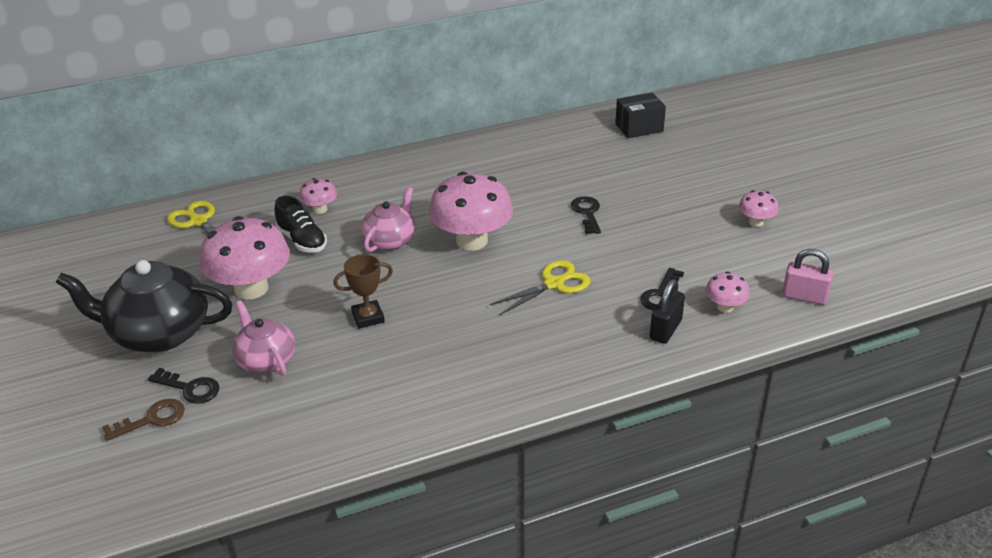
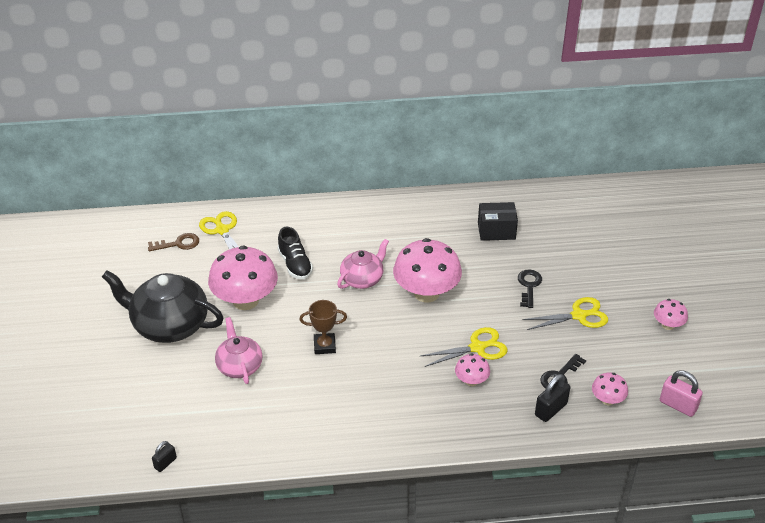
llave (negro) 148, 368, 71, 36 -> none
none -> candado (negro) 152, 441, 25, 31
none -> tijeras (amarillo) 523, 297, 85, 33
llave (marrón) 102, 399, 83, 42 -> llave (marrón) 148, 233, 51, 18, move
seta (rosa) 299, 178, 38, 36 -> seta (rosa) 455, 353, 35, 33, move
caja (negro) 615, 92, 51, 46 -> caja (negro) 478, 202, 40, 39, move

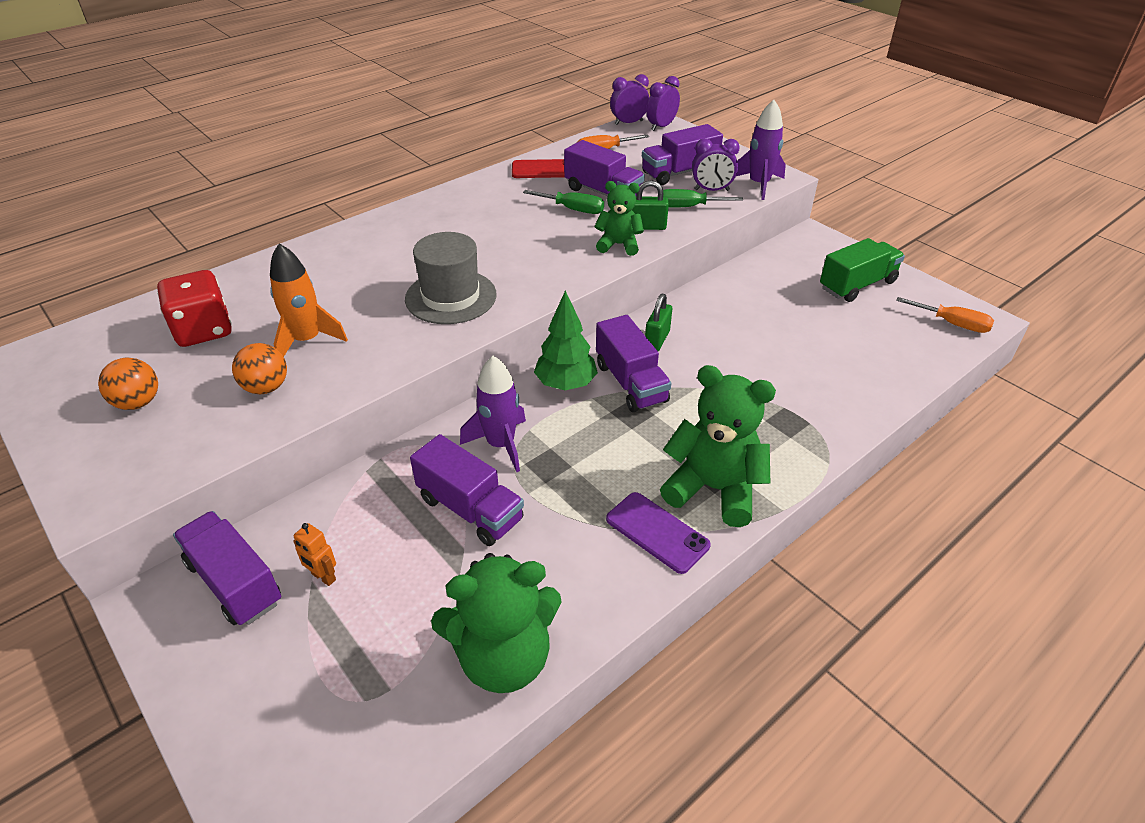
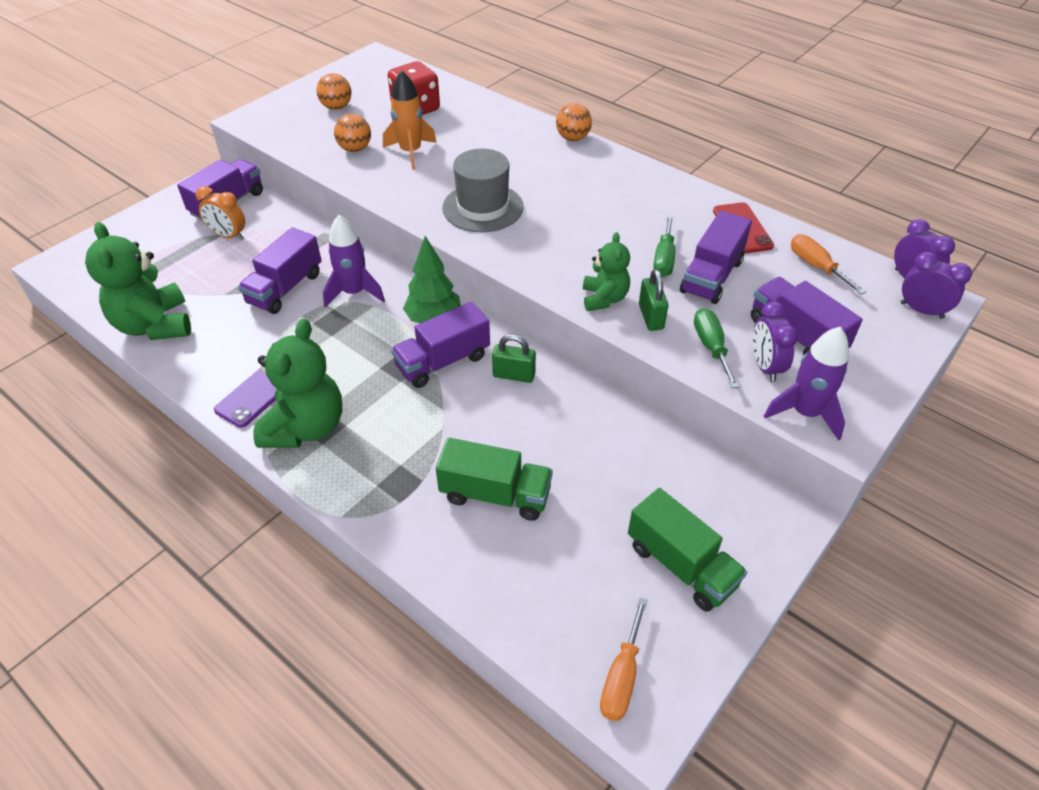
none -> camión (verde) 436, 438, 117, 83
none -> pelota (naranja) 556, 103, 36, 38
robot (naranja) 293, 523, 43, 63 -> despertador (naranja) 196, 186, 49, 54

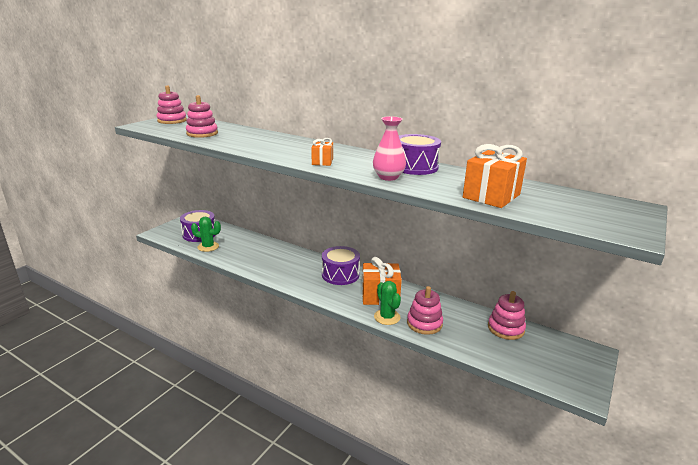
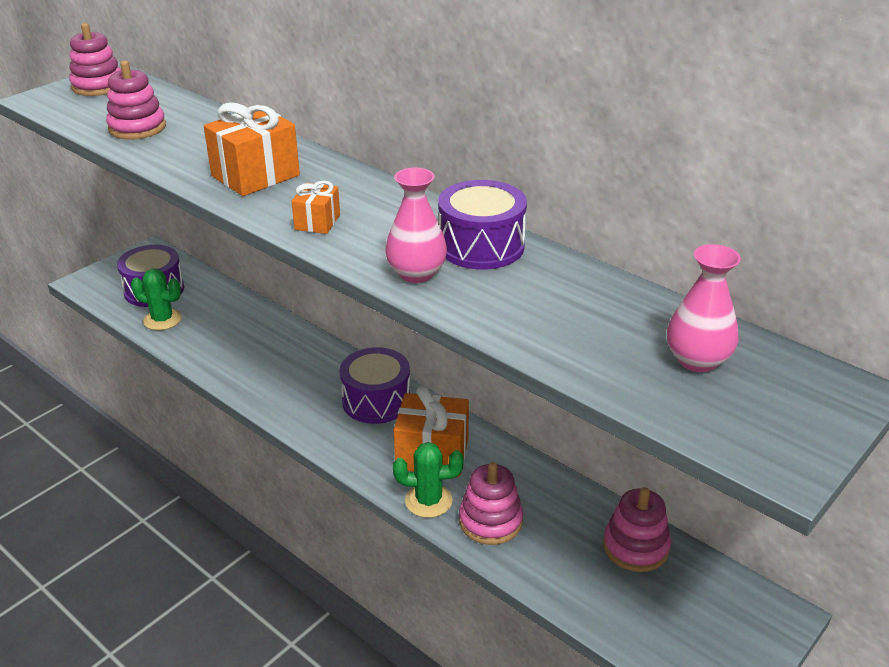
none -> florero (rosa) 667, 244, 74, 128
regalo (naranja) 463, 144, 64, 64 -> regalo (naranja) 204, 102, 96, 94, move
cactus (verde) 374, 281, 27, 44 -> cactus (verde) 393, 442, 71, 76, 75 degrees counterclockwise

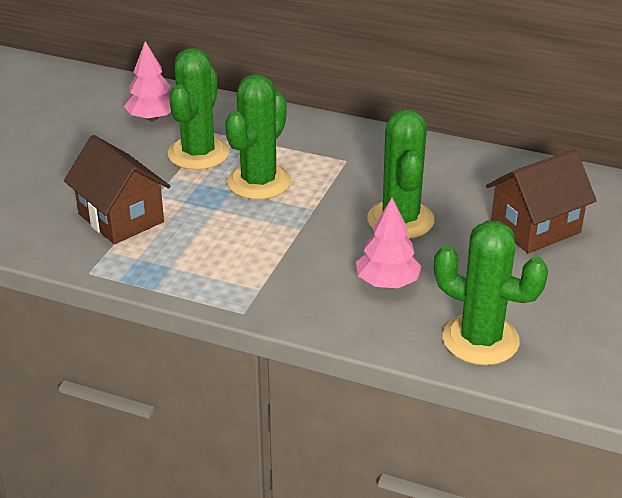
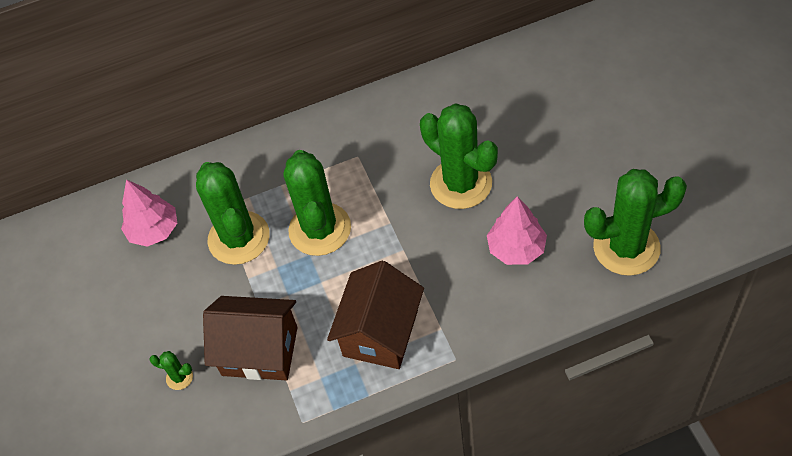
none -> cactus (verde) 149, 351, 44, 39
casa (marrón) 486, 149, 111, 104 -> casa (marrón) 327, 261, 97, 108, move

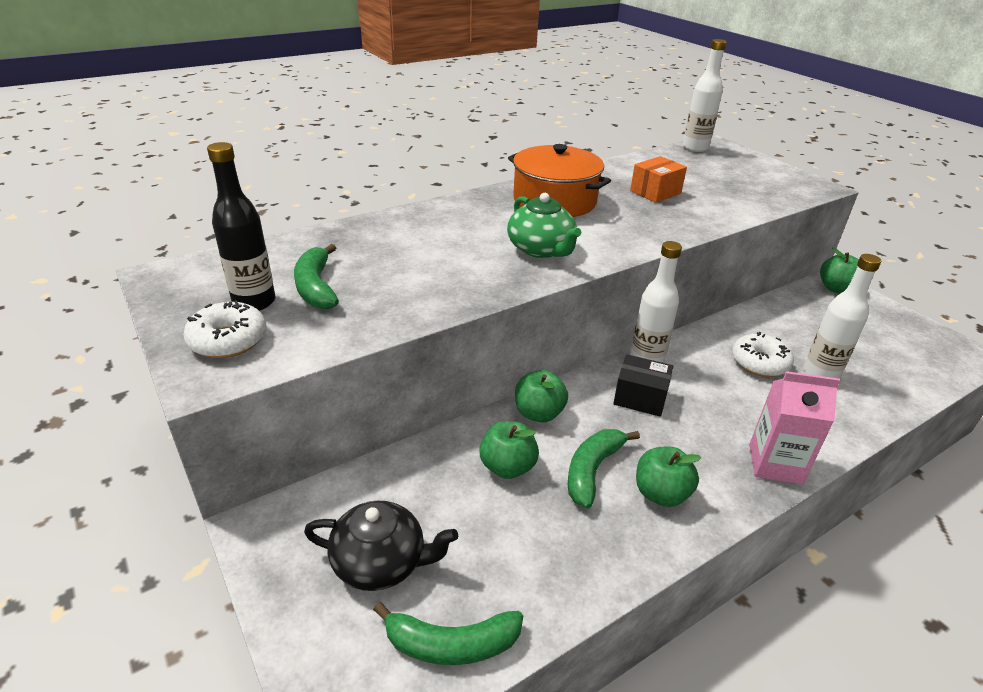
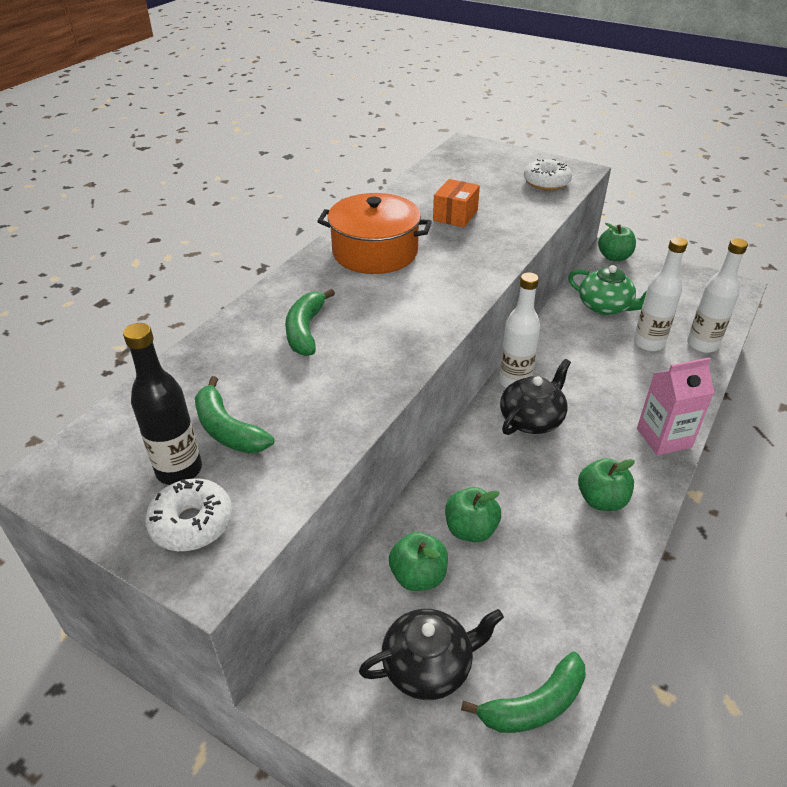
tetera (verde) 507, 193, 74, 65 -> tetera (verde) 568, 265, 79, 50, move
manzana (verde) 515, 370, 53, 52 -> manzana (verde) 389, 532, 59, 59, move
plátano (verde) 568, 429, 72, 79 -> plátano (verde) 285, 289, 50, 67, move
botella (blanco) 683, 39, 44, 113 -> botella (blanco) 687, 238, 61, 115, move
rosquilla (blanco) 732, 332, 62, 45 -> rosquilla (blanco) 524, 158, 48, 32, move
caja (negro) 613, 354, 60, 63 -> tetera (negro) 500, 359, 71, 76

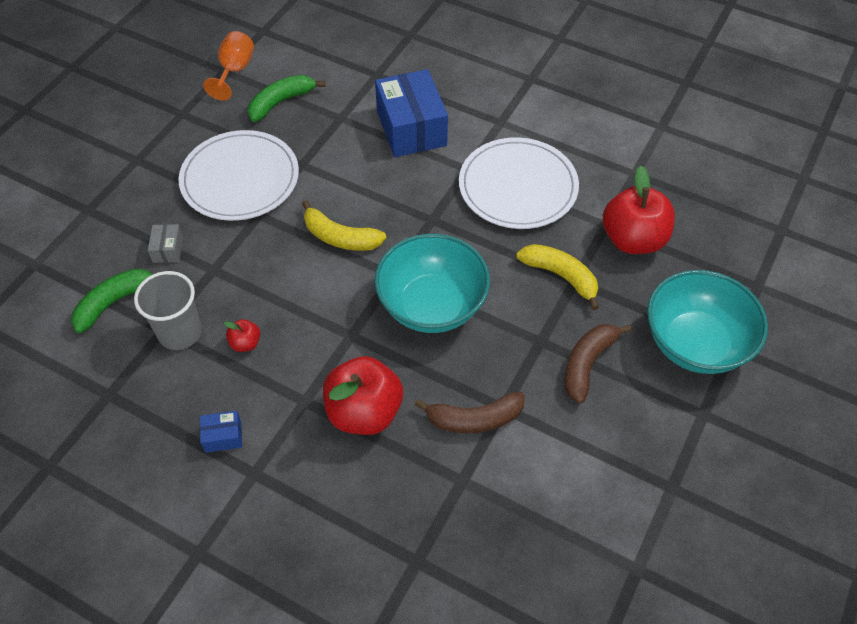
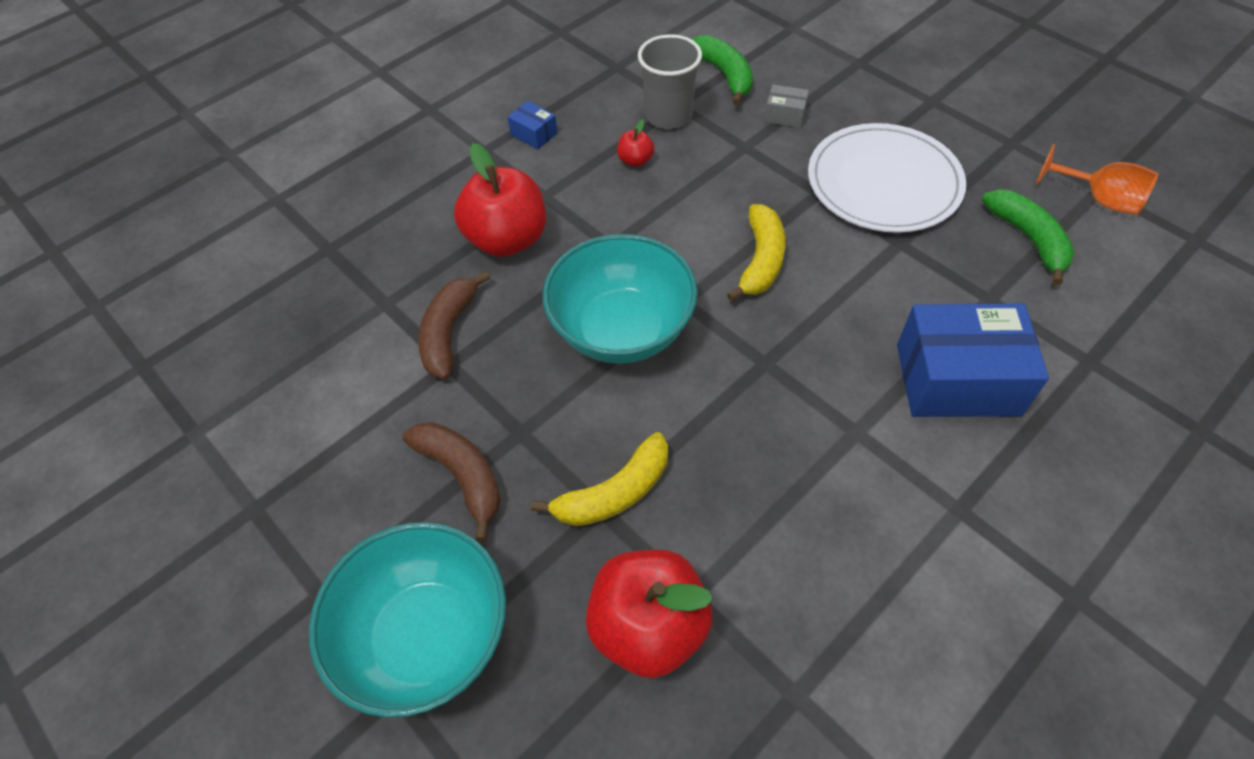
plato (blanco) 459, 137, 120, 92 -> none
caja (azul) 200, 411, 42, 42 -> caja (azul) 507, 101, 50, 49, 60 degrees counterclockwise
plátano (amarillo) 302, 200, 84, 51 -> plátano (amarillo) 727, 204, 59, 98, 150 degrees clockwise

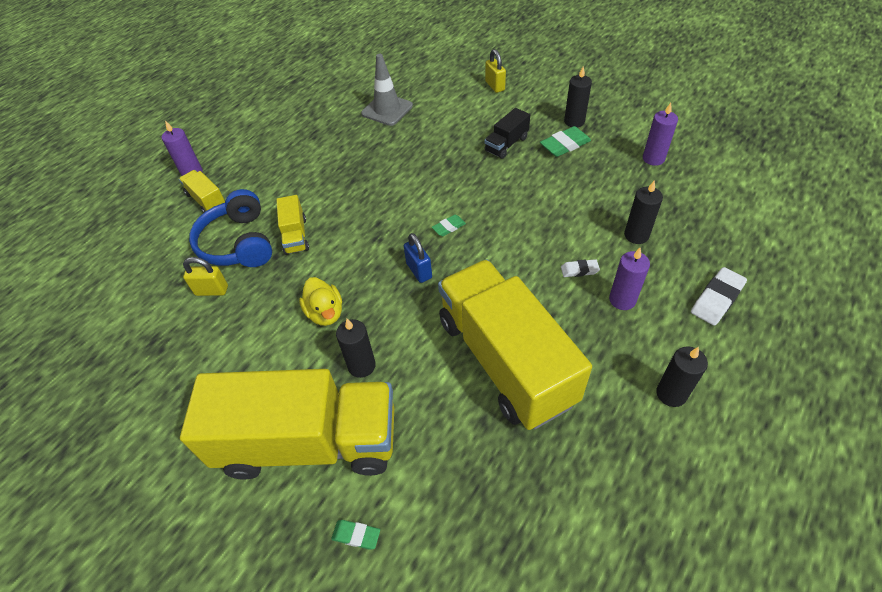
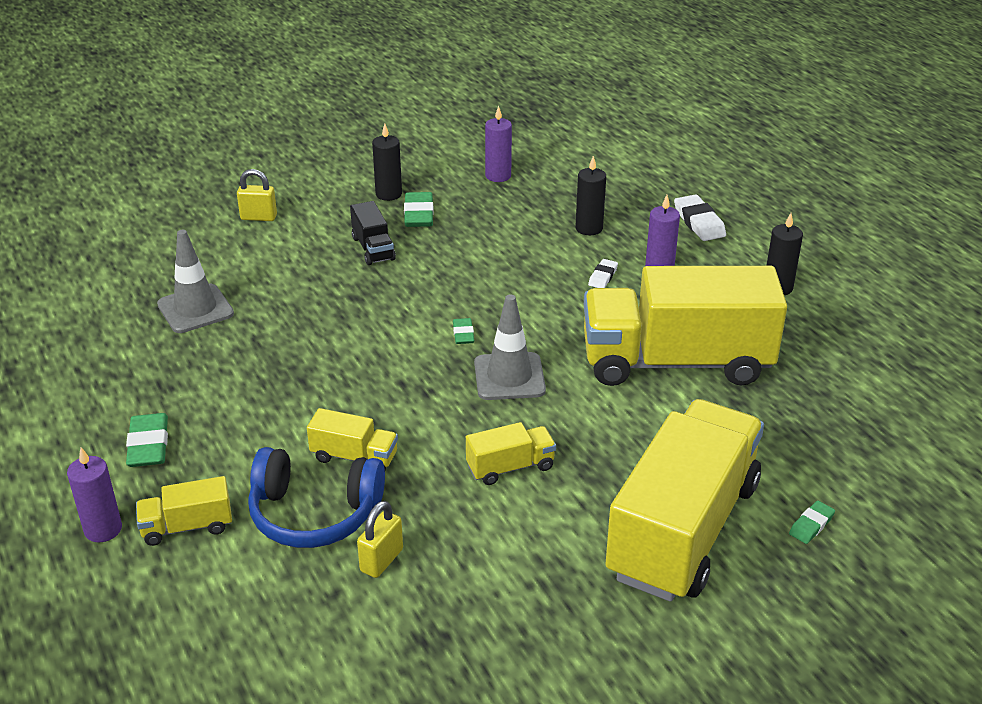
vela (negro) 336, 319, 40, 59 -> none
none -> goma de borrar (verde) 126, 413, 42, 54
pato (amarillo) 299, 277, 43, 49 -> camión (amarillo) 466, 422, 90, 63
candado (azul) 404, 233, 28, 50 -> cono de tráfico (gris) 474, 294, 72, 106

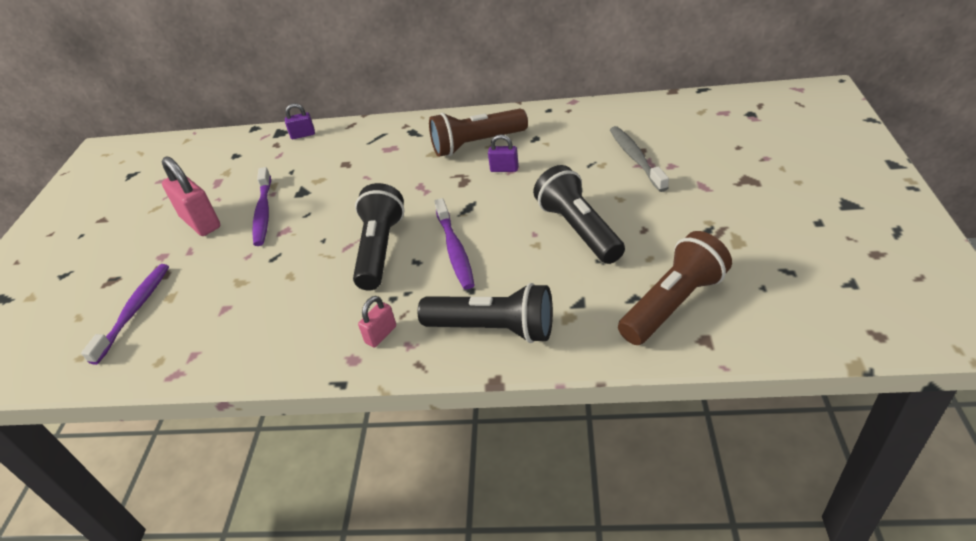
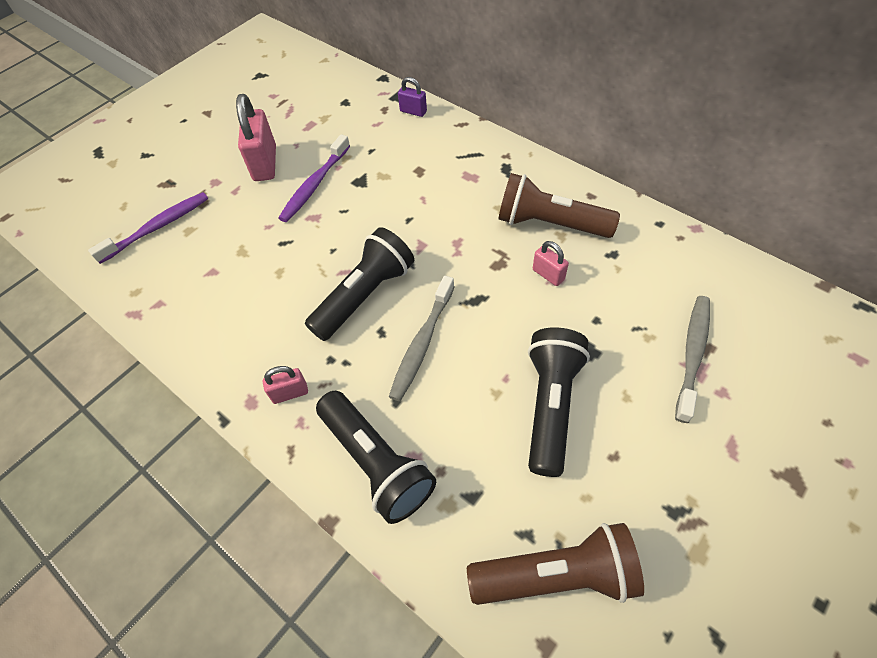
cepillo de dientes (morado) 434, 198, 40, 92 -> cepillo de dientes (gris) 389, 276, 65, 125
candado (morado) 488, 134, 31, 38 -> candado (rosa) 533, 241, 36, 45

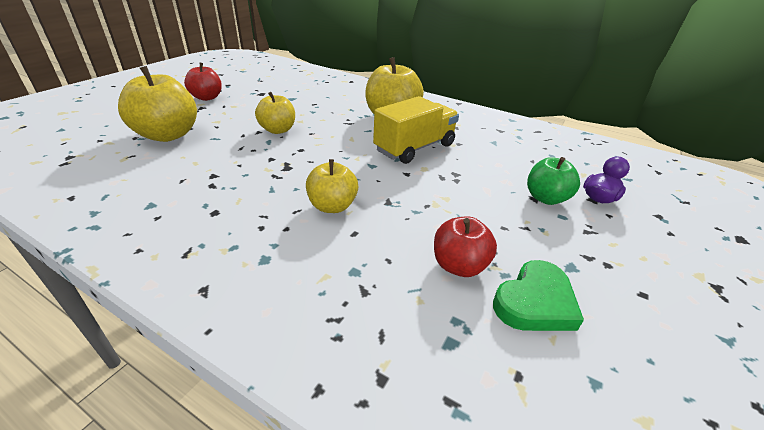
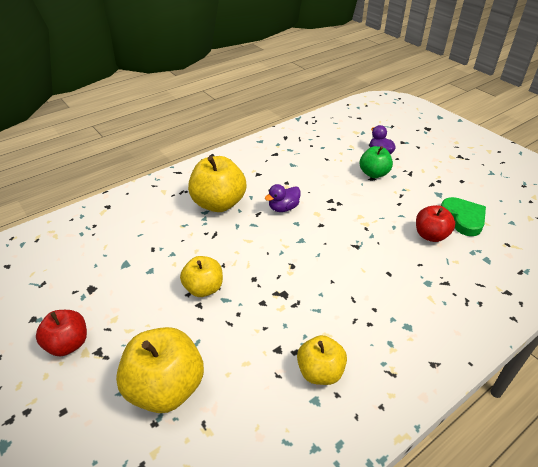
manzana (amarillo) 306, 159, 53, 54 -> manzana (amarillo) 297, 335, 50, 50, move
camión (amarillo) 373, 96, 86, 68 -> pato (morado) 265, 184, 36, 28

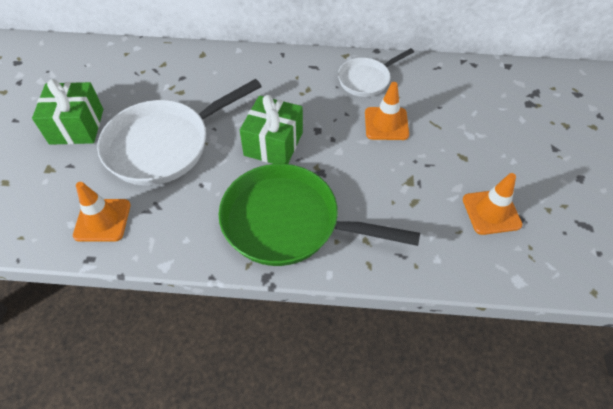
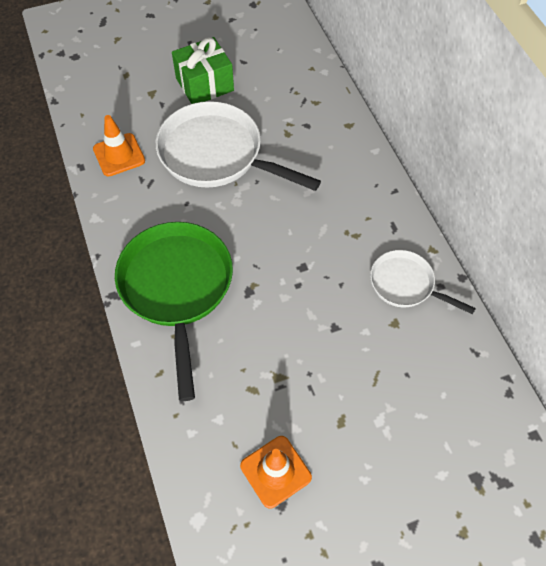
regalo (verde) 240, 95, 63, 69 -> none
cono de tráfico (naranja) 365, 82, 44, 58 -> none

